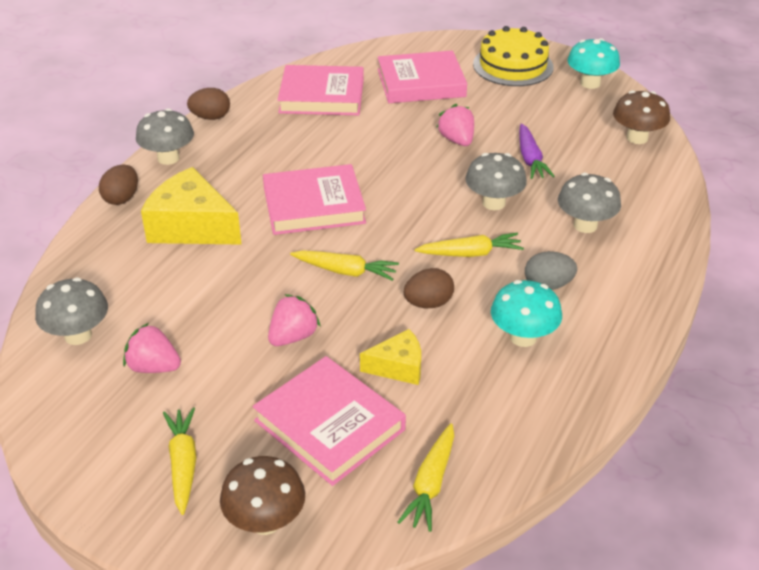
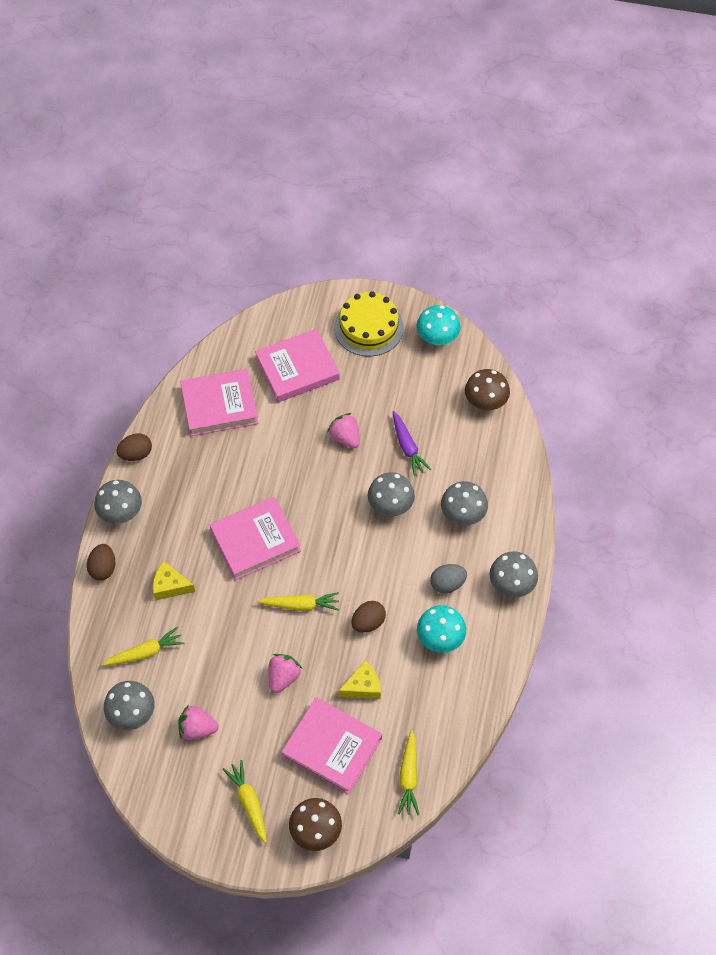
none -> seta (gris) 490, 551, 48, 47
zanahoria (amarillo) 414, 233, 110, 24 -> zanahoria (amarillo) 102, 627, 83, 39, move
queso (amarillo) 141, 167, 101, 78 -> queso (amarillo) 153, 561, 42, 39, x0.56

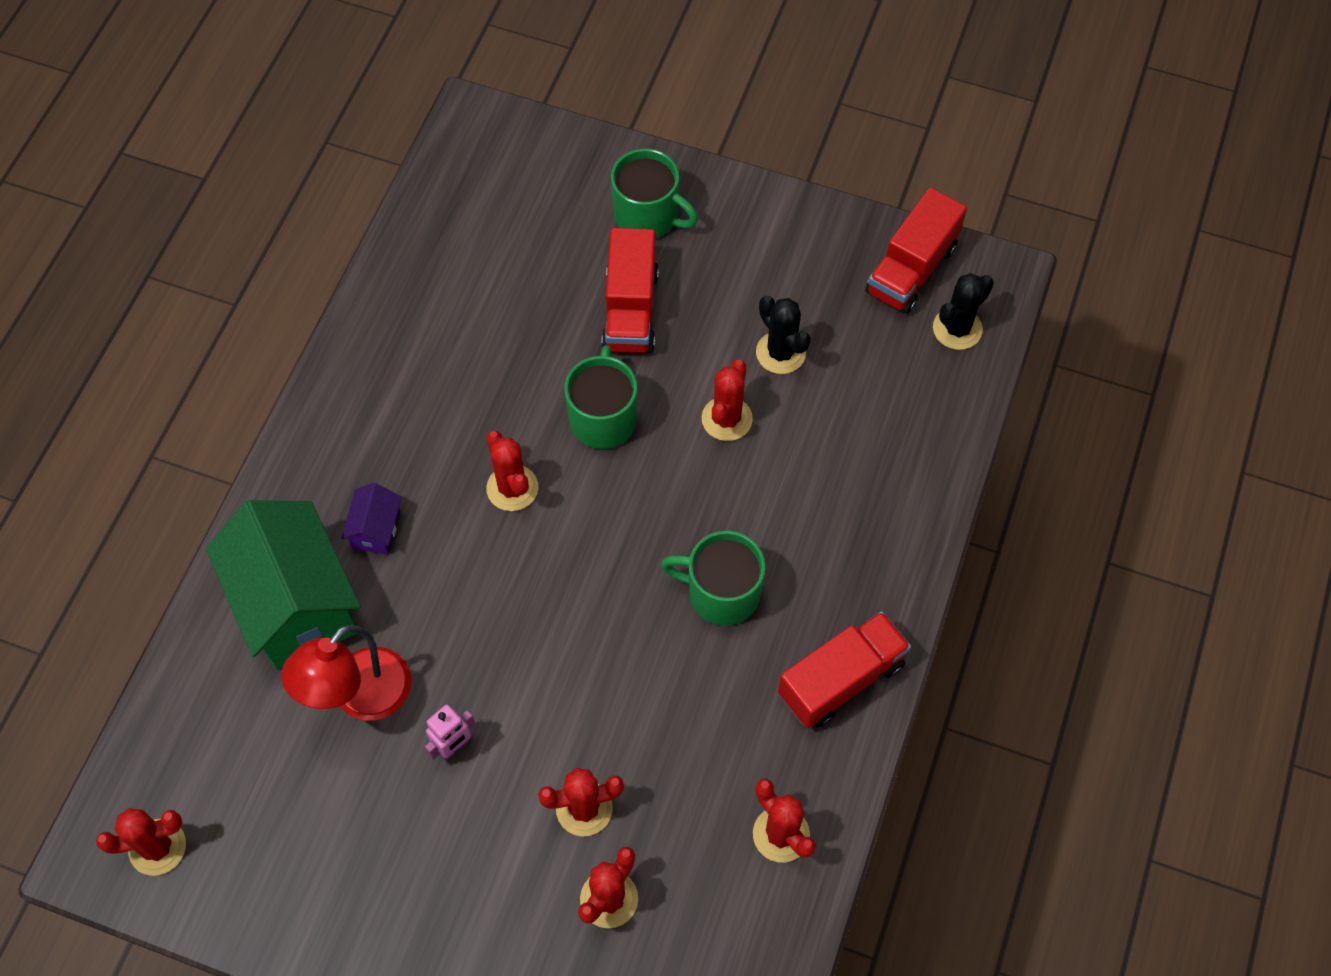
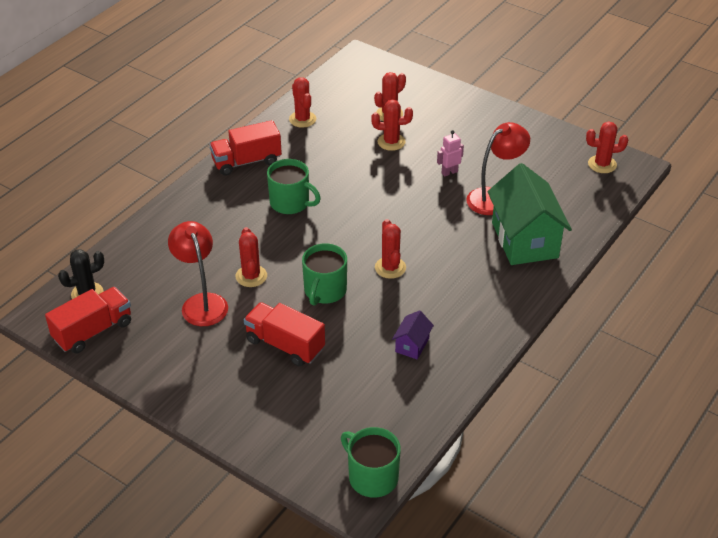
casa (morado) 341, 483, 61, 72 -> casa (morado) 392, 310, 42, 49, move
taza (verde) 611, 149, 87, 89 -> taza (verde) 341, 427, 60, 71, move
cactus (negro) 756, 296, 55, 78 -> lámpara (rojo) 168, 221, 60, 105
camión (rojo) 602, 228, 57, 125 -> camión (rojo) 244, 302, 81, 64, 75 degrees counterclockwise
cactus (rojo) 702, 359, 51, 82 -> cactus (rojo) 236, 227, 31, 60, 45 degrees counterclockwise

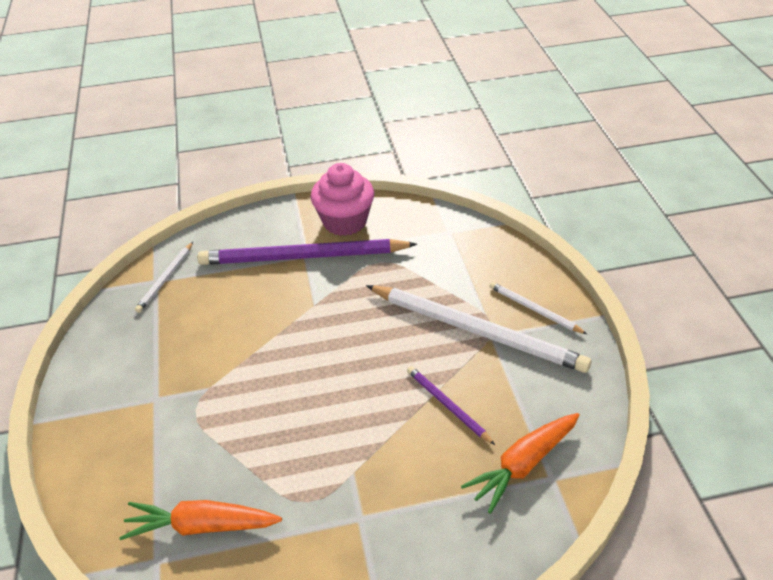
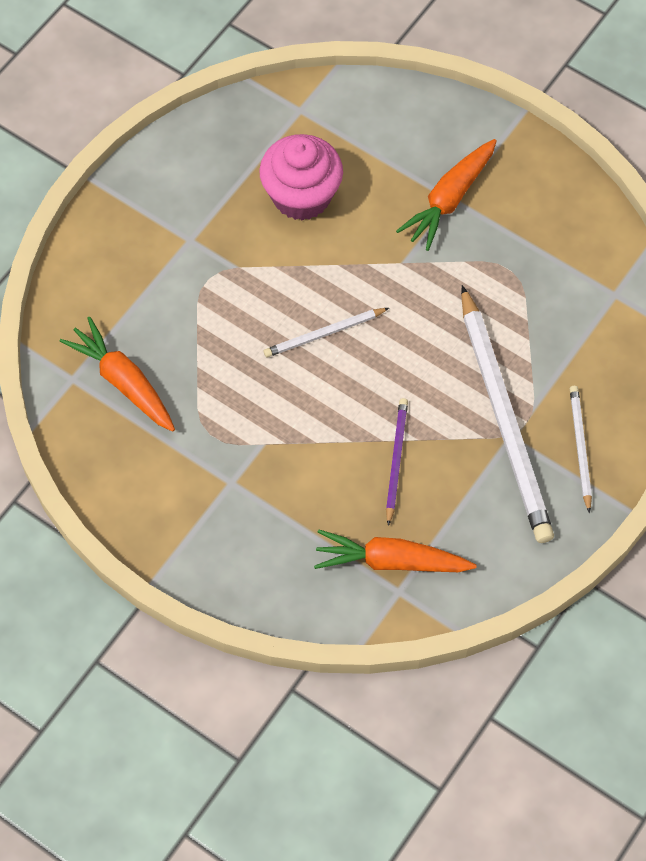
lápiz (blanco) 135, 242, 58, 71 -> lápiz (blanco) 264, 308, 125, 49, move
magdalena (rosa) 311, 163, 63, 73 -> magdalena (rosa) 259, 134, 84, 87, move
lápiz (morado) 197, 239, 220, 26 -> zanahoria (naranja) 396, 139, 101, 112

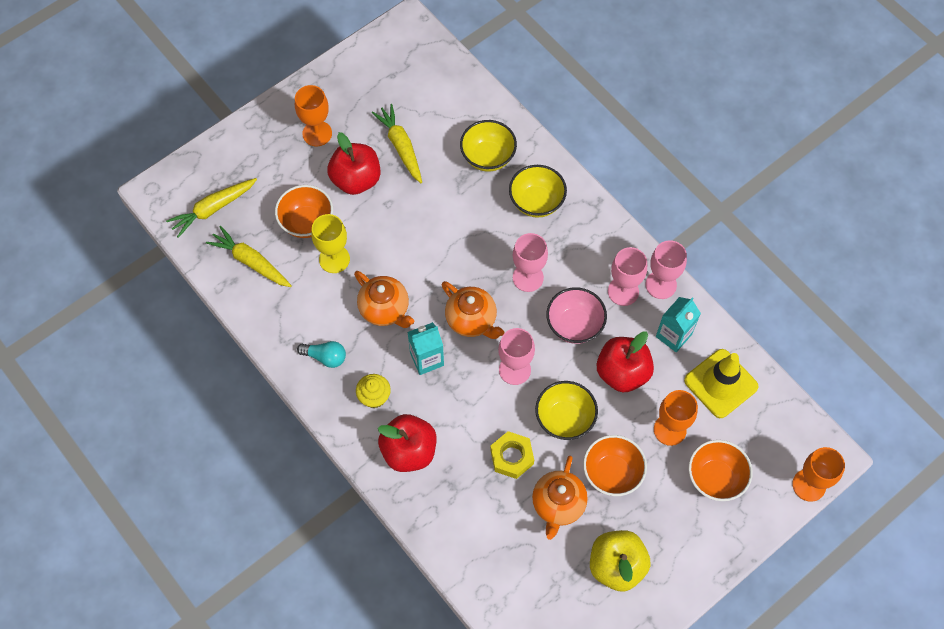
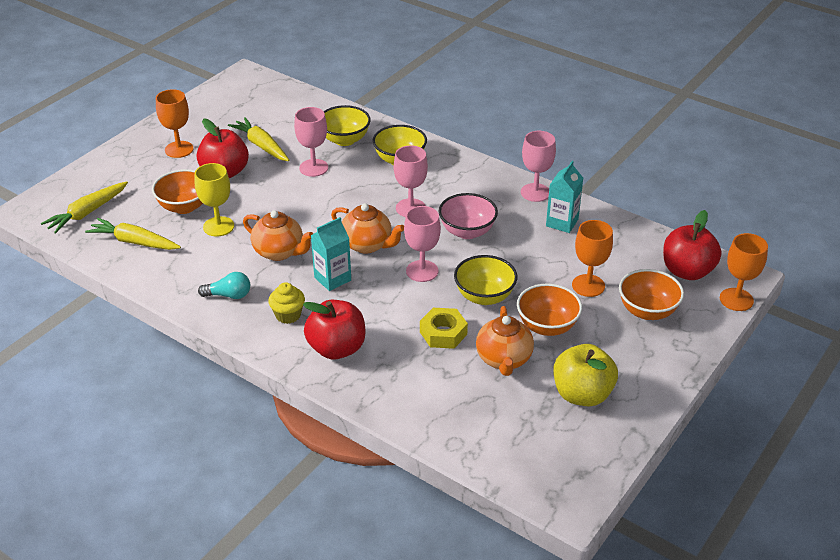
cono de tráfico (amarillo) 684, 349, 75, 69 -> none
manzana (rojo) 597, 332, 57, 60 -> manzana (rojo) 663, 210, 59, 70, move
copa (rosa) 608, 247, 39, 59 -> copa (rosa) 294, 107, 34, 70, move

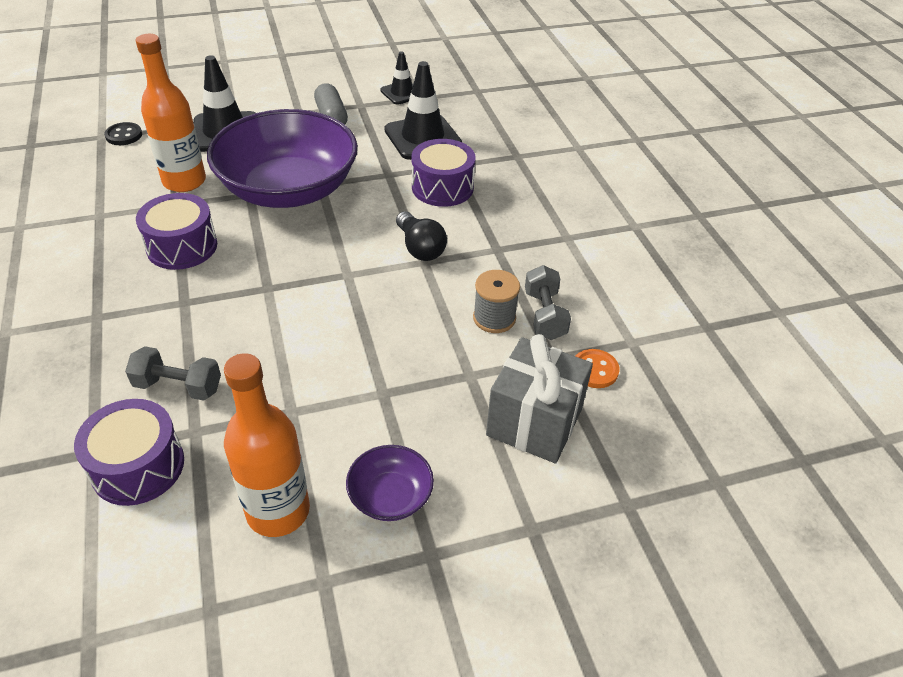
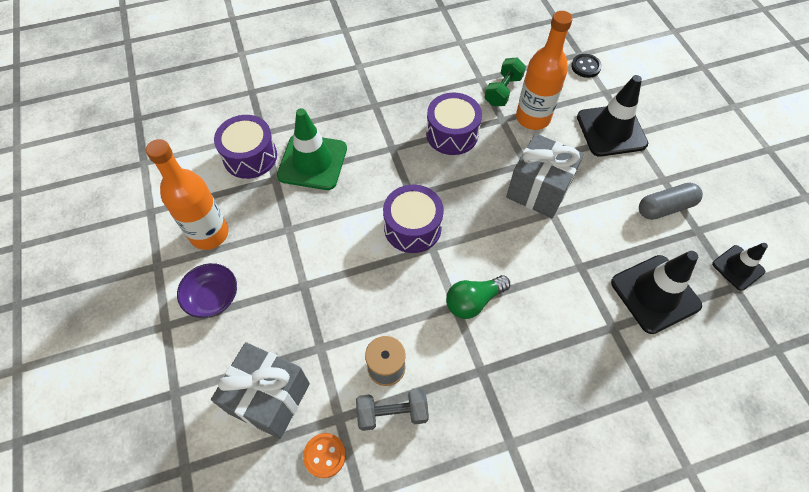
none -> mancuerna (verde) 484, 58, 42, 48
tambor (morado) 412, 139, 64, 68 -> tambor (morado) 383, 185, 61, 68, move
mancuerna (gris) 125, 346, 96, 55 -> cono de tráfico (verde) 277, 108, 70, 82
cuenco (morado) 207, 109, 151, 99 -> regalo (gris) 506, 133, 78, 85
bombilla (negro) 396, 211, 51, 50 -> bombilla (verde) 446, 275, 64, 44

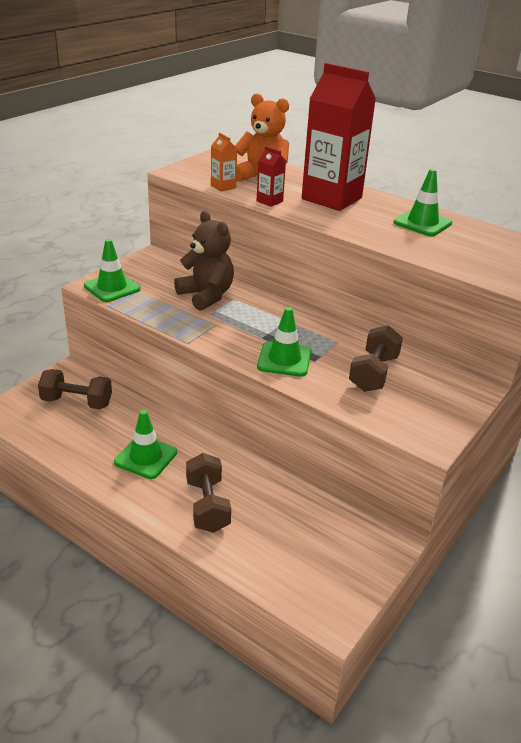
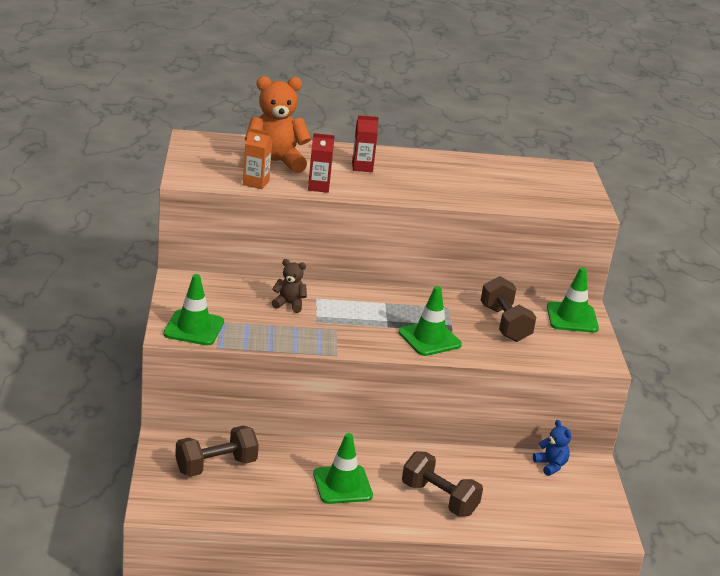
none -> osito (azul) 533, 420, 38, 56
cono de tráfico (verde) 393, 169, 59, 67 -> cono de tráfico (verde) 547, 267, 52, 66, move
osito (marrón) 174, 211, 60, 100 -> osito (marrón) 272, 259, 35, 54, x0.52
cartón de leche (rojo) 302, 63, 74, 148 -> cartón de leche (rojo) 352, 115, 27, 57, x0.42

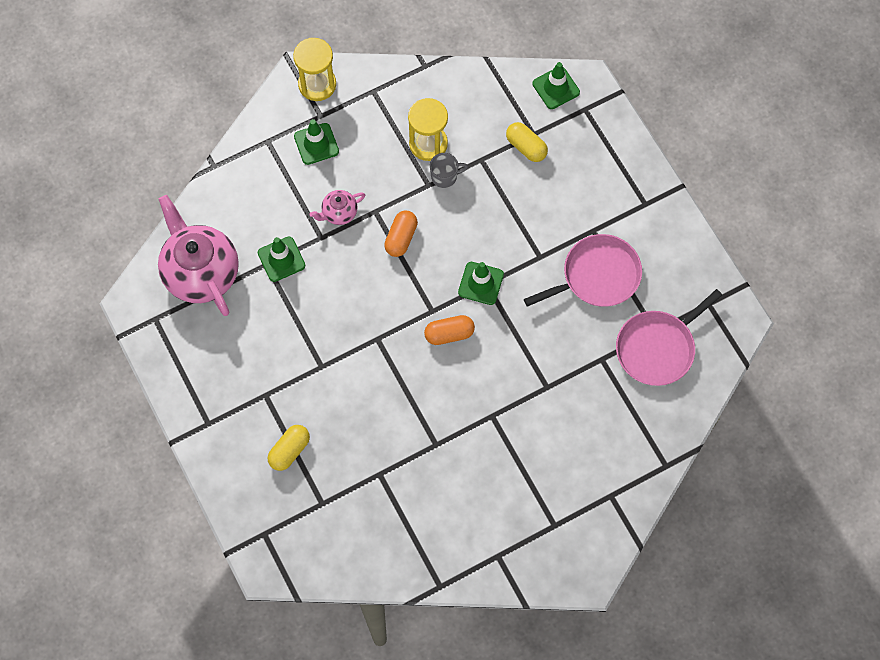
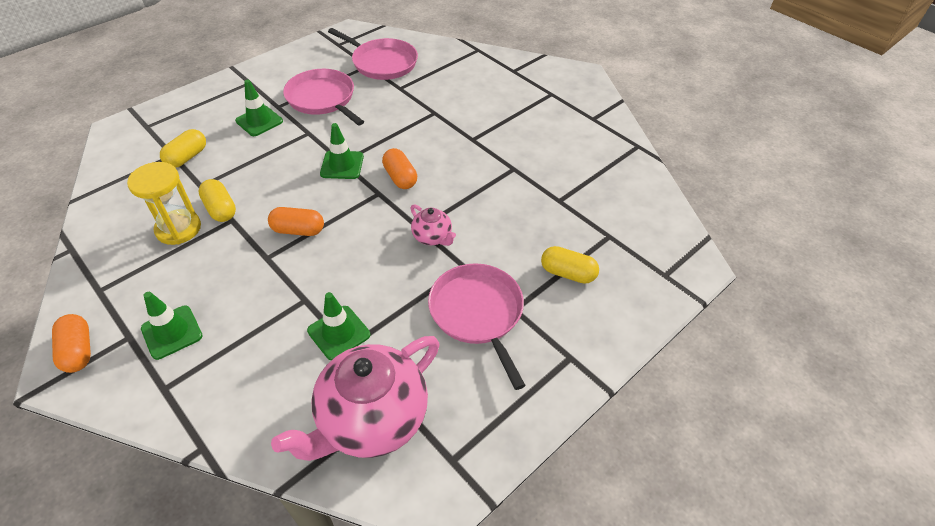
none -> sartén (rosa) 428, 263, 98, 127
tetera (rosa) 309, 190, 56, 35 -> tetera (rosa) 410, 204, 46, 42, move
cono de tráfico (verde) 532, 62, 48, 47 -> cono de tráfico (verde) 235, 79, 48, 57, move
reloj de arena (amarillo) 293, 38, 43, 63 -> cápsula (naranja) 52, 314, 39, 59
taza (gris) 430, 153, 38, 35 -> cápsula (amarillo) 198, 179, 38, 43

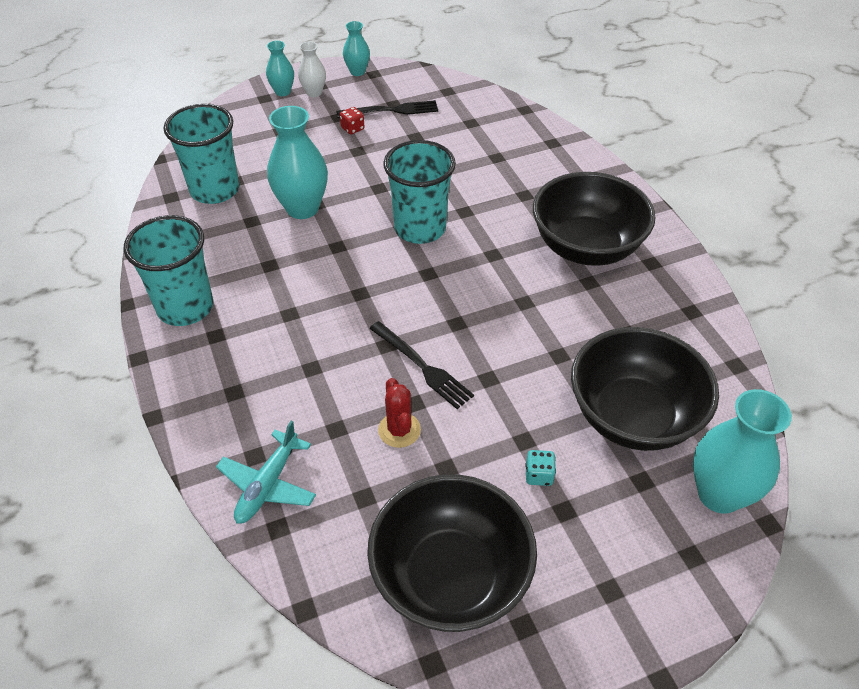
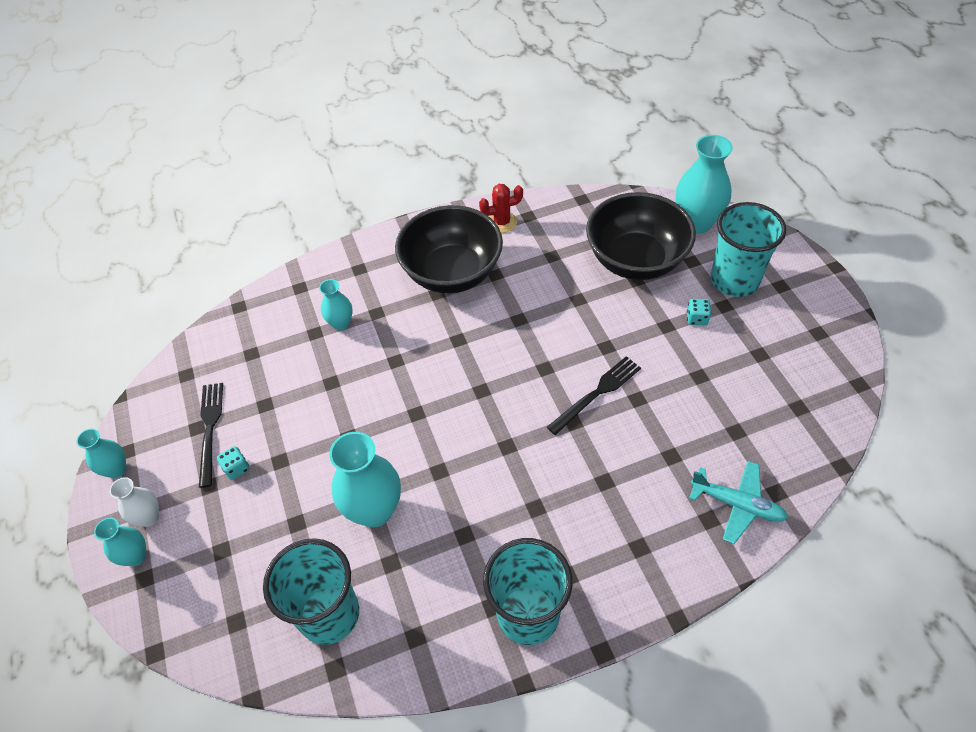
cuenco (negro) 367, 474, 170, 158 -> none
none -> florero (turquesa) 319, 279, 33, 52
cactus (rojo) 378, 378, 43, 70 -> cactus (rojo) 479, 184, 44, 49, move
vaso (turquesa) 383, 140, 73, 104 -> vaso (turquesa) 711, 202, 75, 95, move
dado (rojo) 340, 107, 25, 28 -> dado (turquesa) 217, 446, 32, 34

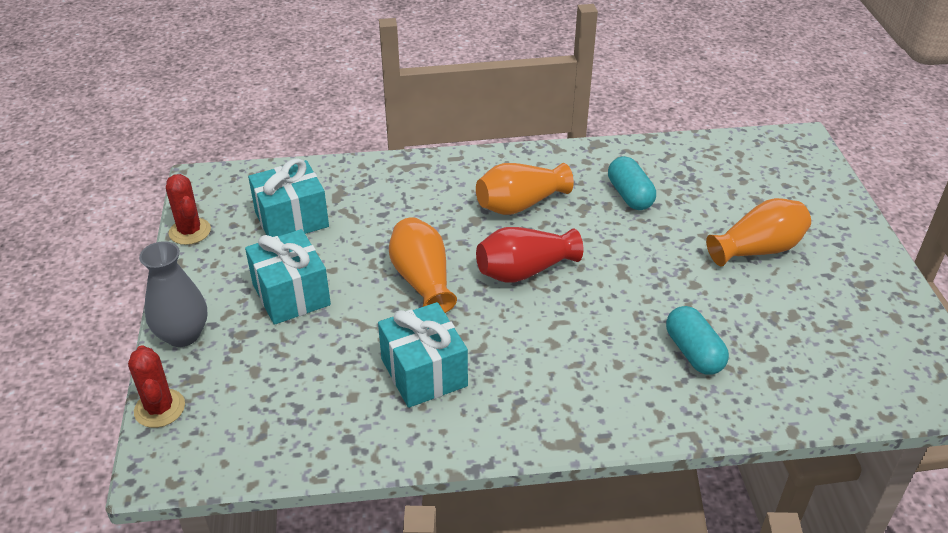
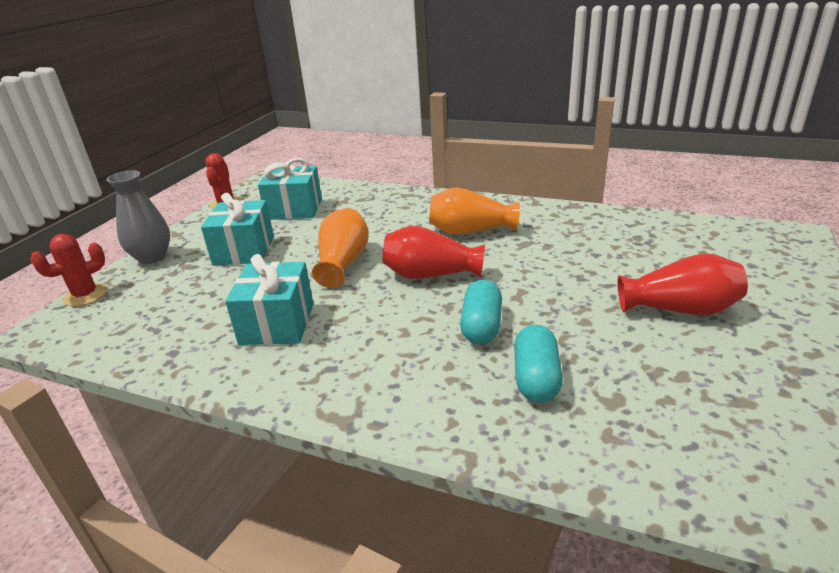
cápsula (turquesa) 608, 156, 48, 54 -> cápsula (turquesa) 460, 280, 42, 64, move
florero (naranja) 706, 198, 105, 69 -> florero (rojo) 617, 254, 131, 61
cactus (rojo) 128, 345, 57, 83 -> cactus (rojo) 30, 234, 77, 73, 45 degrees clockwise

